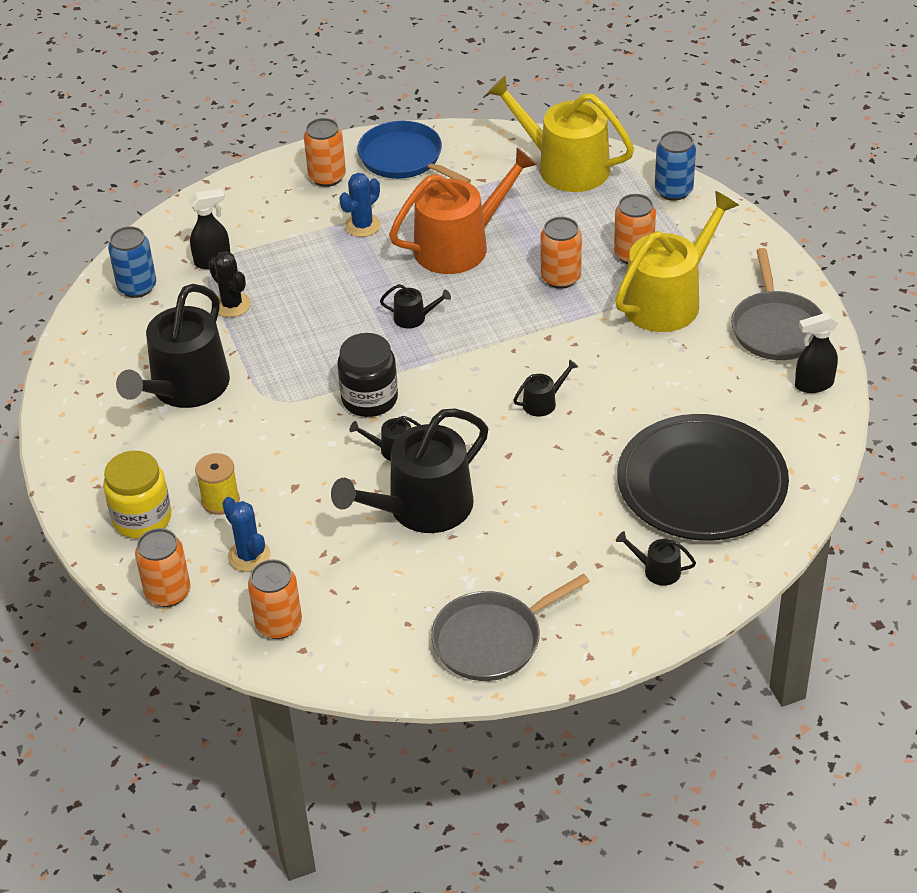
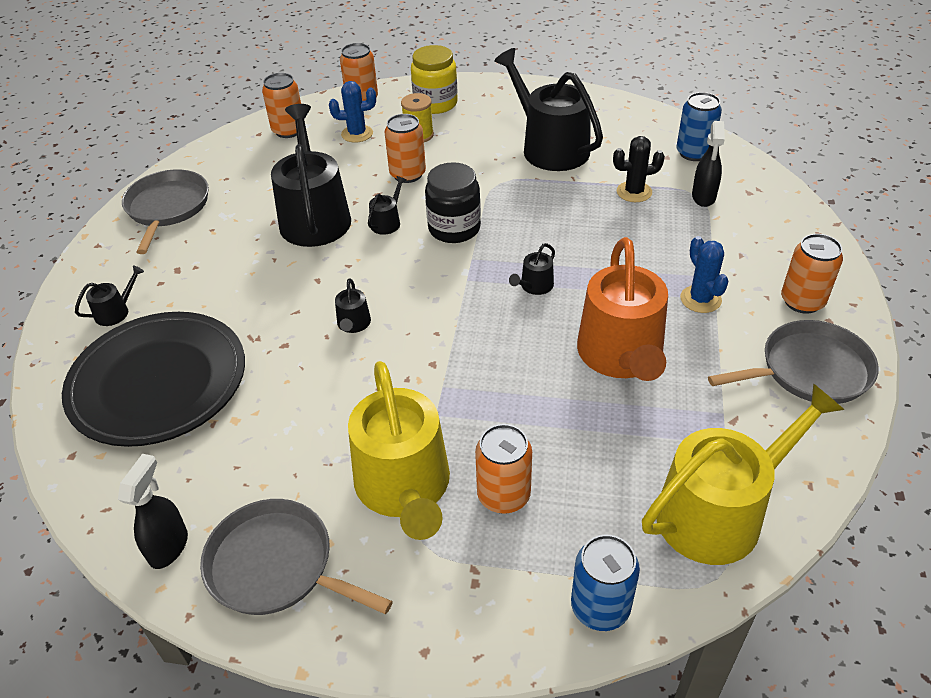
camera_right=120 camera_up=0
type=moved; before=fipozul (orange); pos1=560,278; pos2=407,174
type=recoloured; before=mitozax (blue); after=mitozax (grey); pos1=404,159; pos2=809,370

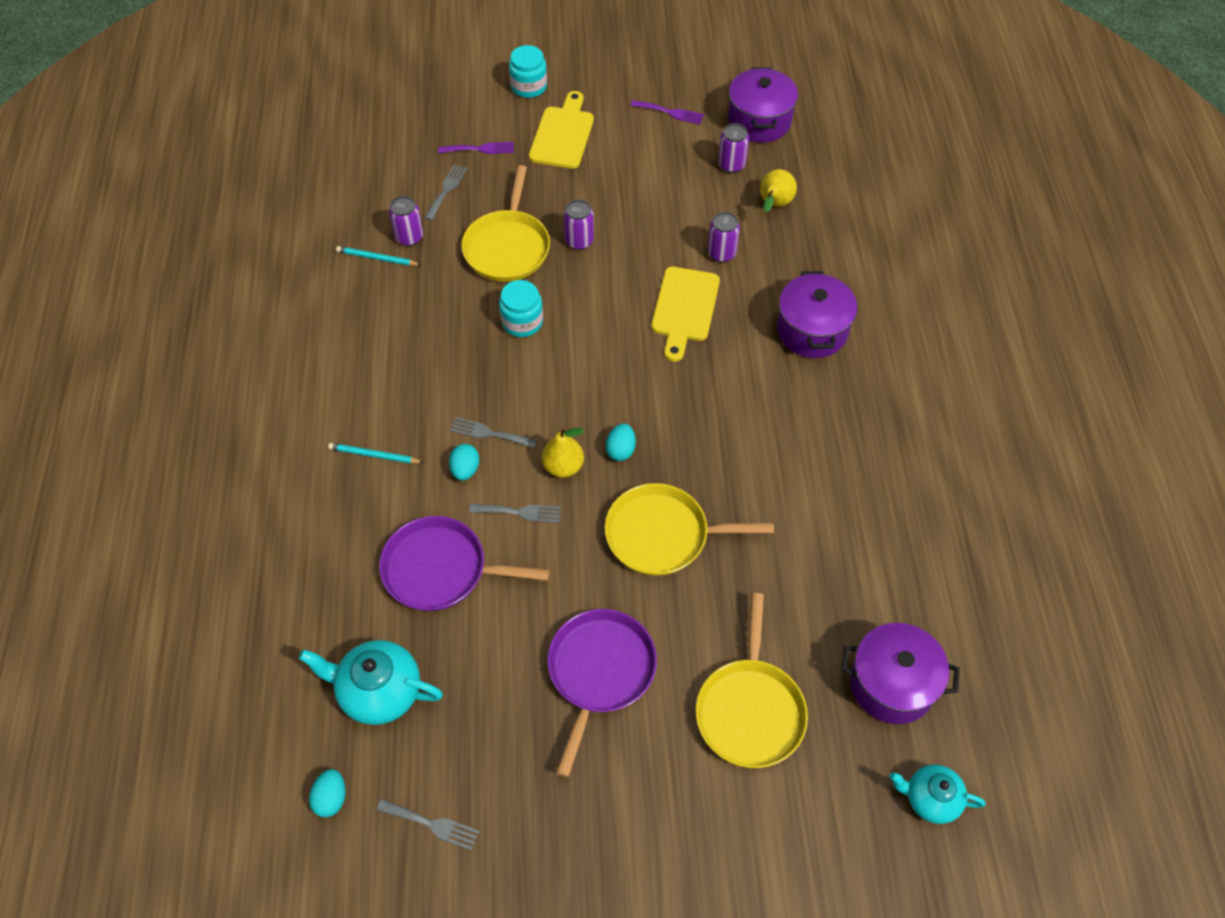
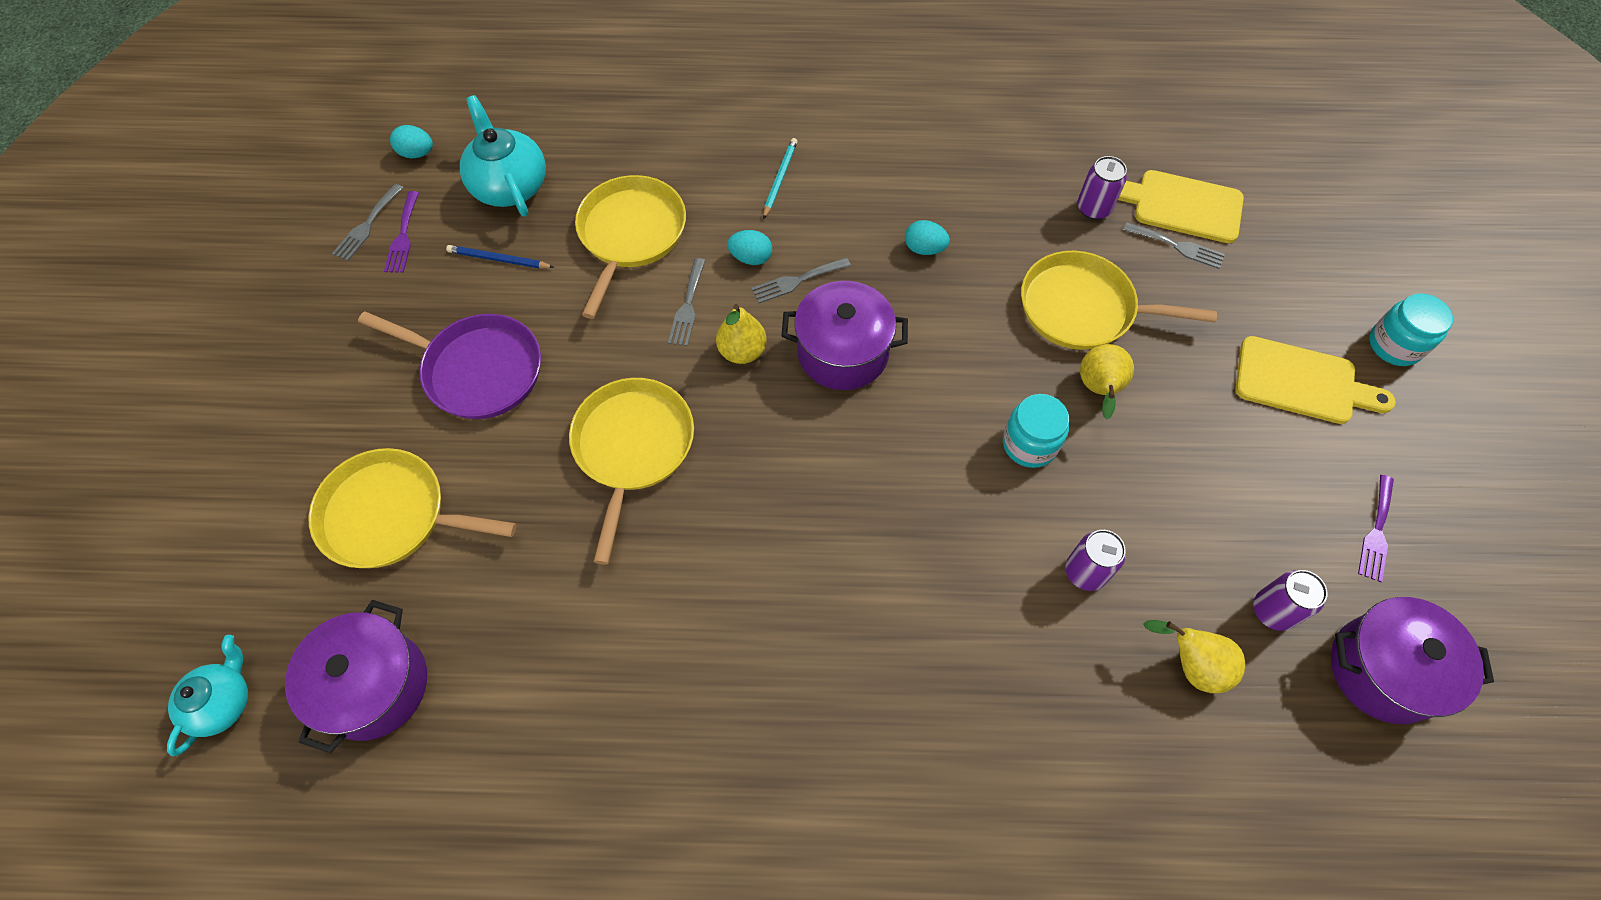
camera_right=95 camera_up=5
type=moved; before=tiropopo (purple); pos1=480,149; pos2=403,236
type=added; after=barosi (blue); pos2=498,259
type=turned; before=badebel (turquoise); pos1=378,691; pos2=509,185; turn=-45
type=recoloured; before=mitozax (purple); after=mitozax (yellow); pos1=440,569; pos2=630,234
type=turned; before=tiropopo (grey); pos1=489,433; pos2=797,281; turn=-135
type=moved; before=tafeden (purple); pos1=812,330; pos2=843,352
type=moved; before=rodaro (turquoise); pos1=620,450; pos2=924,249
type=moved; before=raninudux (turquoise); pos1=522,322; pos2=1029,444
type=replaced; before=fipozul (purple); after=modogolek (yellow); pos1=579,241; pos2=1098,390
type=moved; before=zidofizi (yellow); pos1=684,308; pos2=1181,206
type=removed; before=barosi (turquoise); pos1=377,258

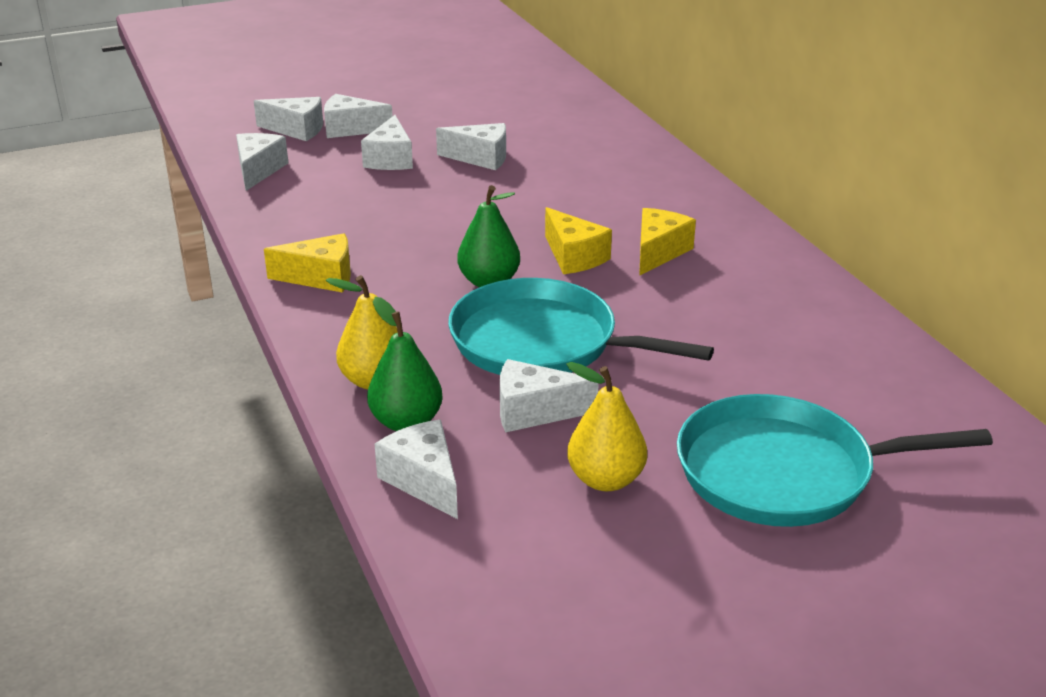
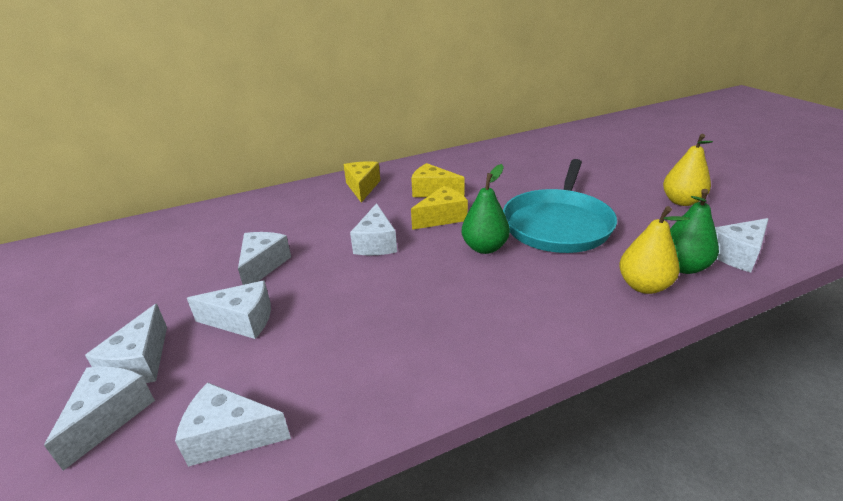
camera_right=-90 camera_up=0
type=moved; before=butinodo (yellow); pos1=321,277; pos2=362,187
type=moved; before=butinodo (white); pos1=534,411; pos2=376,243
type=removed; before=mitozax (turquoise); pos1=784,472

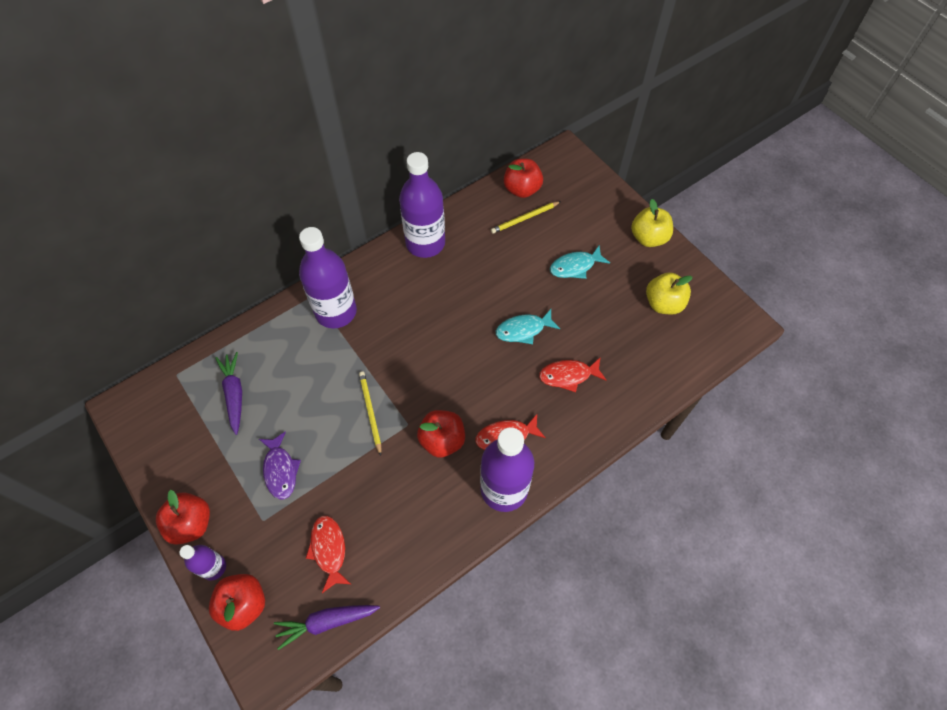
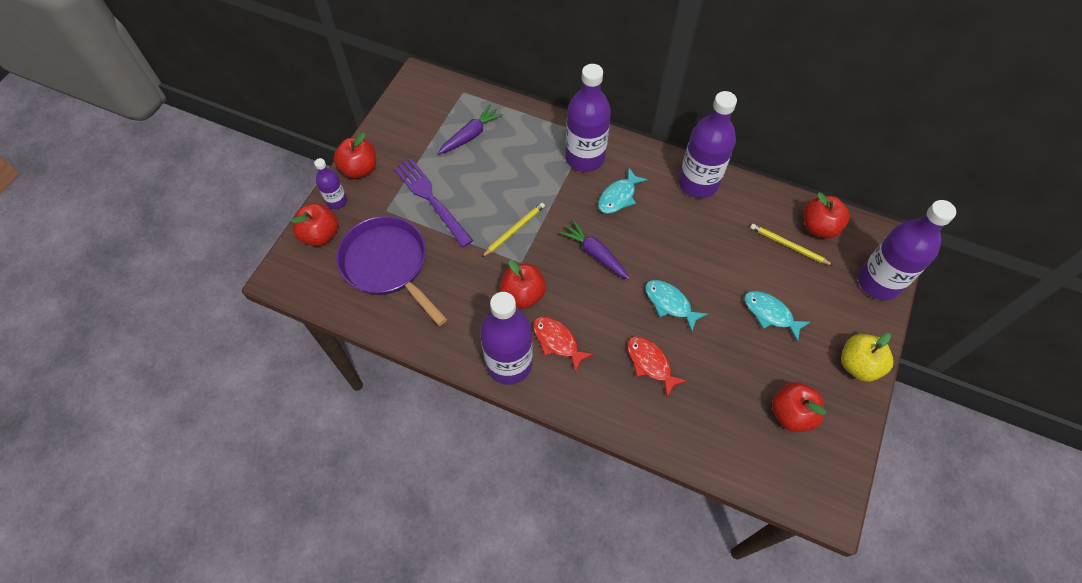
camera_right=60 camera_up=0
type=replaced; before=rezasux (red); after=mitozax (purple); pos1=329,550; pos2=388,265
type=replaced; before=rezasux (purple); after=tiropopo (purple); pos1=280,470; pos2=430,199
type=moved; before=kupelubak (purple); pos1=326,622; pos2=595,254
type=added; after=rezasux (turquoise); pos2=618,197
type=recoloured; before=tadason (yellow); after=tadason (red); pos1=663,304; pos2=791,414
type=added; after=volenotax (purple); pos2=878,282

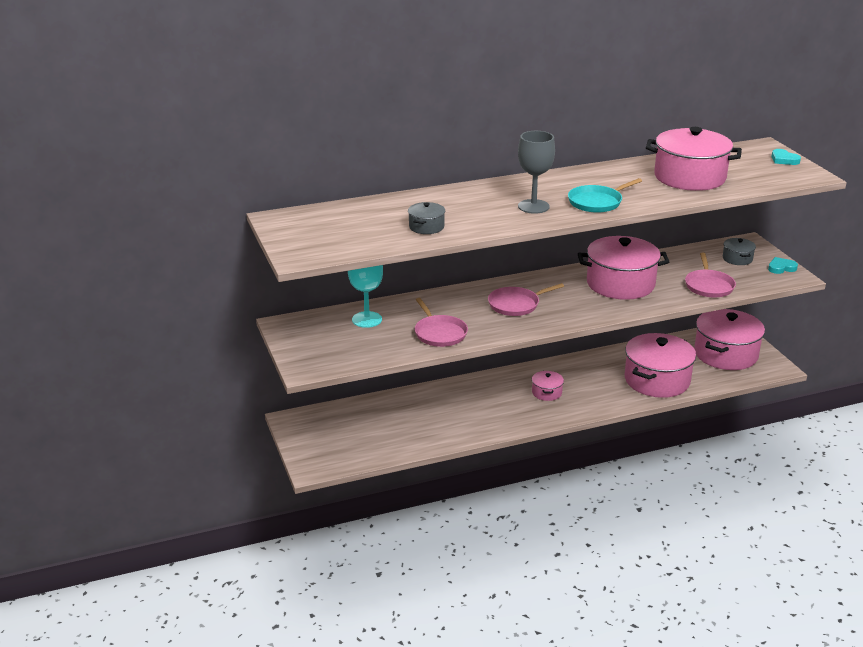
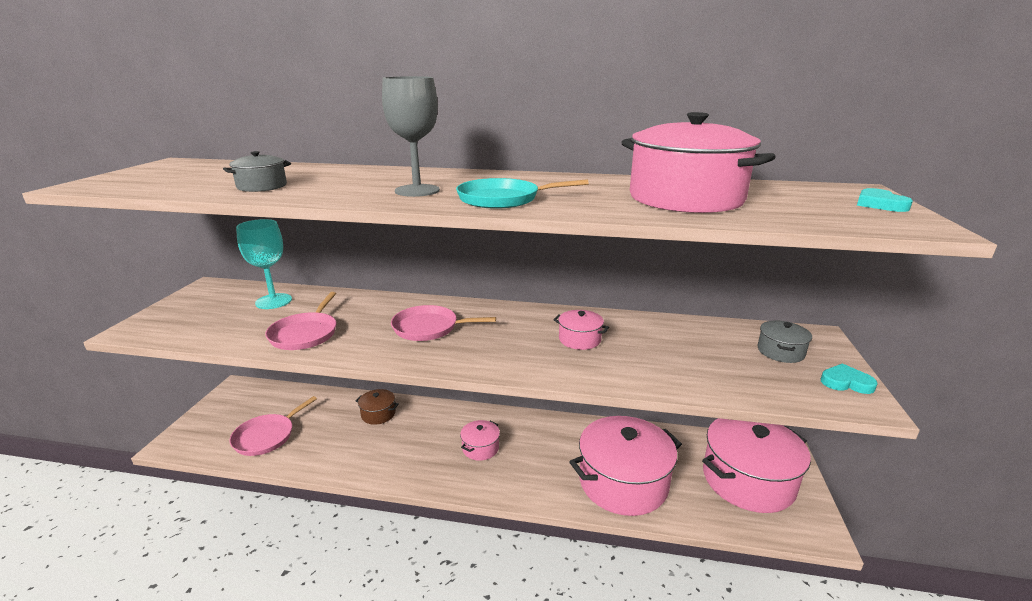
camera_right=30 camera_up=-5
type=moved; before=mitozax (pink); pos1=709,286; pos2=266,436
type=added; after=tafeden (brown); pos2=378,414
type=resized; before=tafeden (pink); pos1=620,284; pos2=579,339; scale=0.46

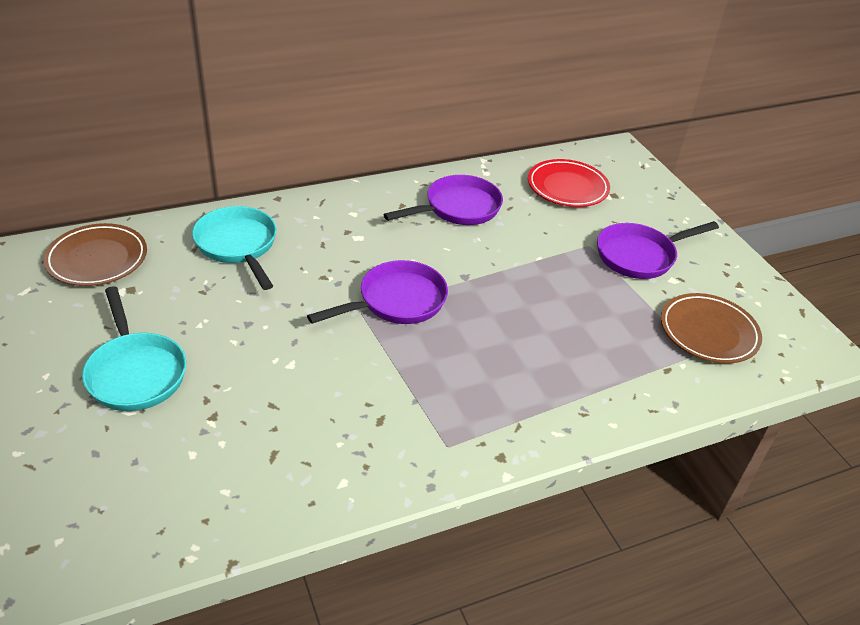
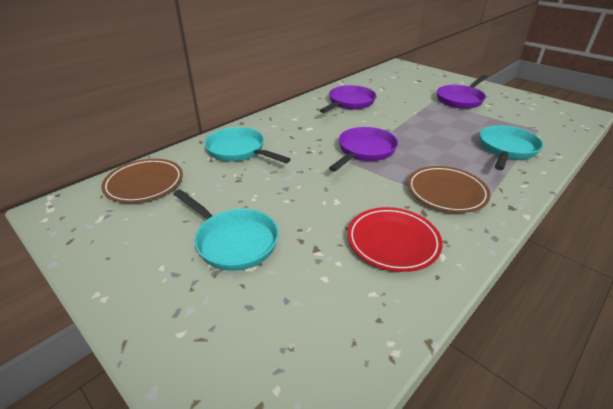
camera_right=-20 camera_up=-5
type=moved; before=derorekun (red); pos1=567,187; pos2=393,242
type=moved; before=derorekun (brown); pos1=708,332; pos2=446,192
type=added; after=mitozax (turquoise); pos2=506,149

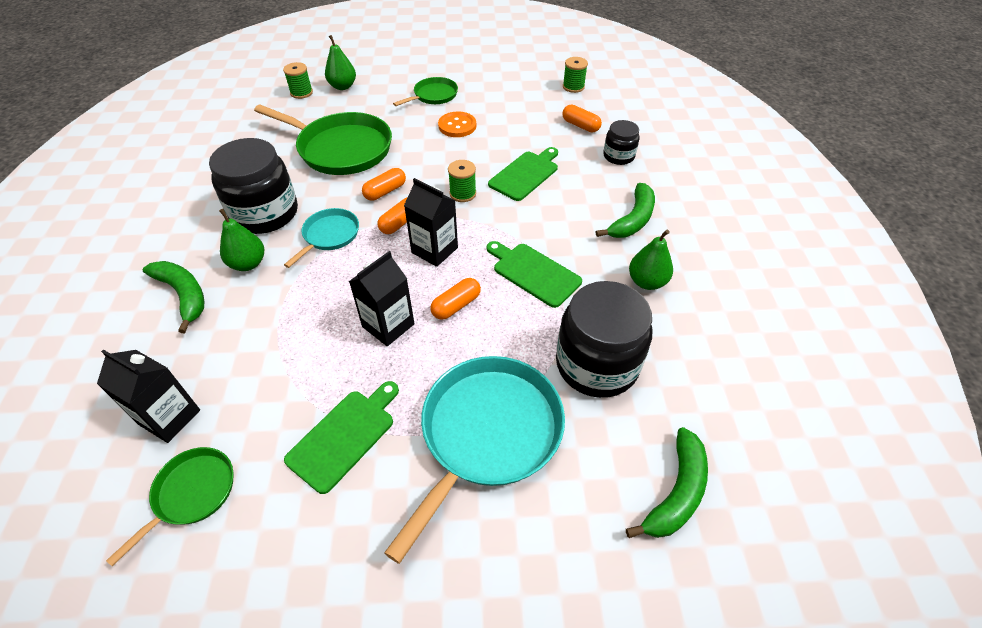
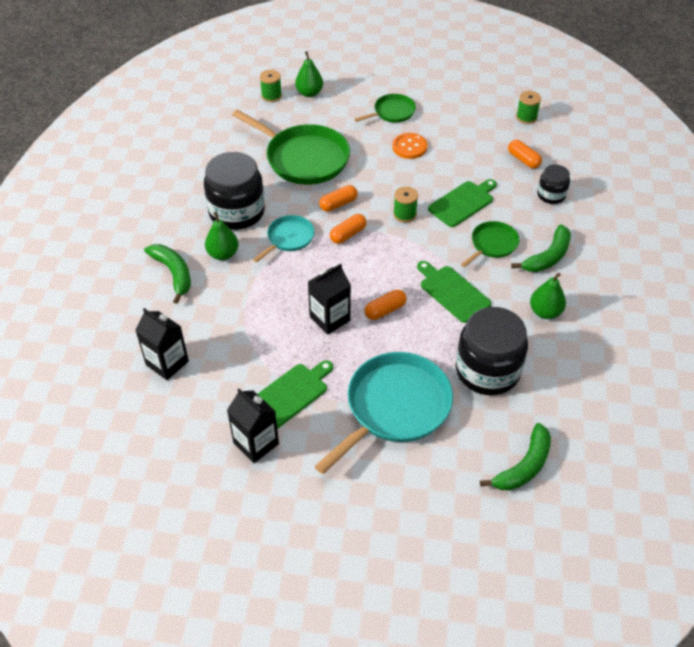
camera_right=10 camera_up=0
type=moved; before=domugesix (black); pos1=434,250; pos2=256,443
type=moved; before=mitozax (green); pos1=192,493; pos2=492,244

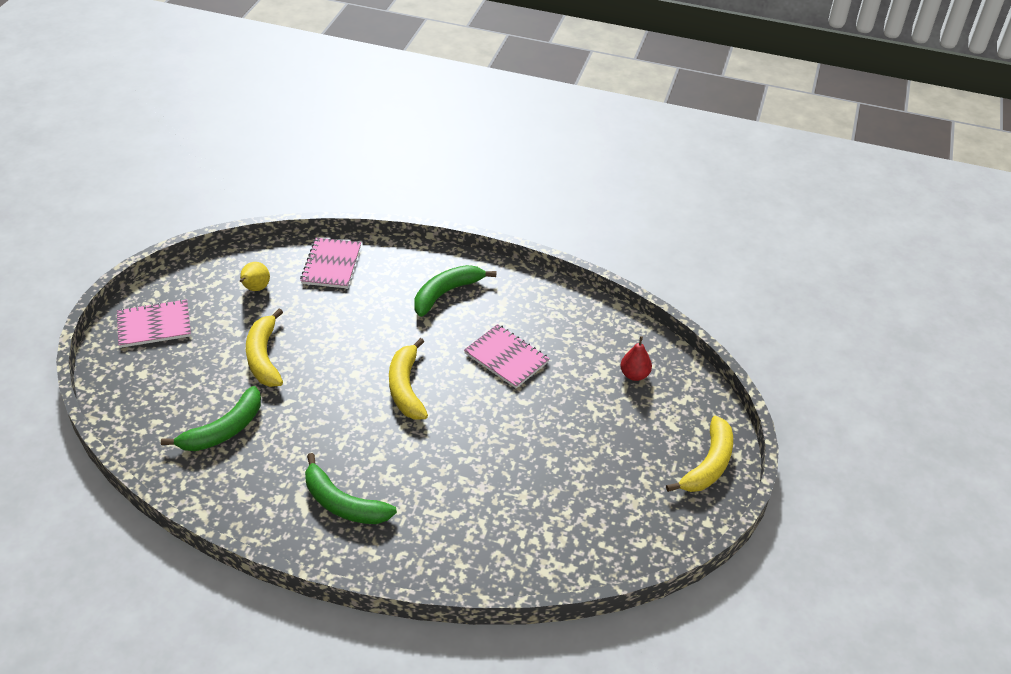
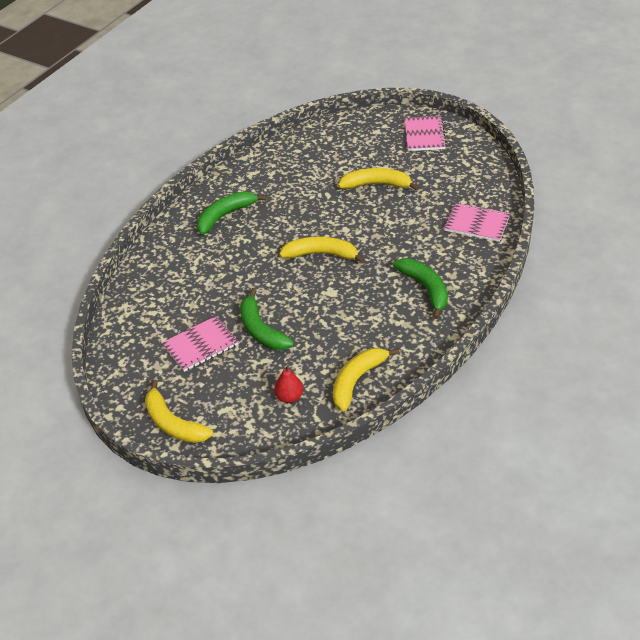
camera_right=110 camera_up=0
type=moved; before=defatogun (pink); pos1=506,358; pos2=200,345
type=moved; before=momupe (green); pos1=224,430; pos2=261,330
type=added; after=momupe (yellow); pos2=357,381
type=removed; before=modogolek (yellow); pos1=255,288

